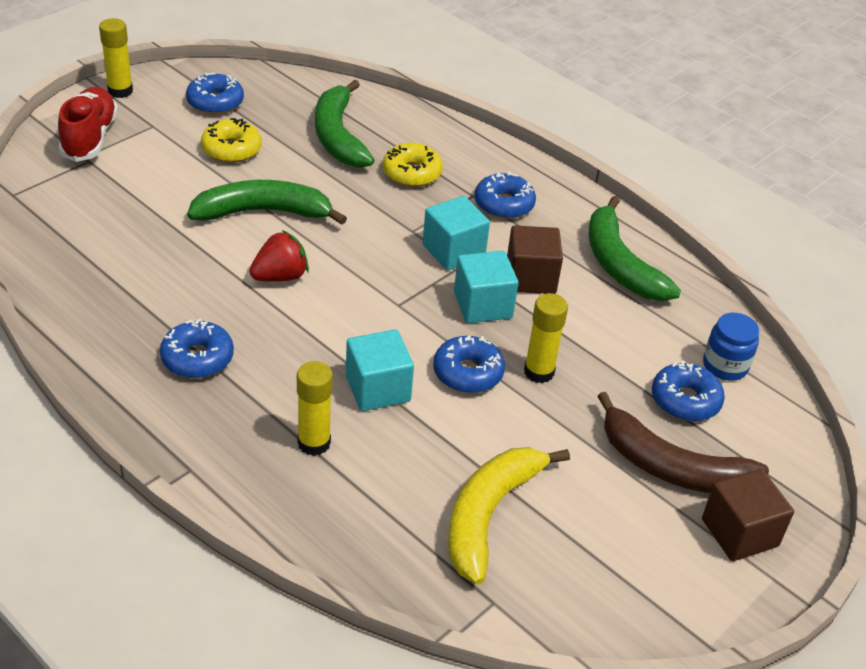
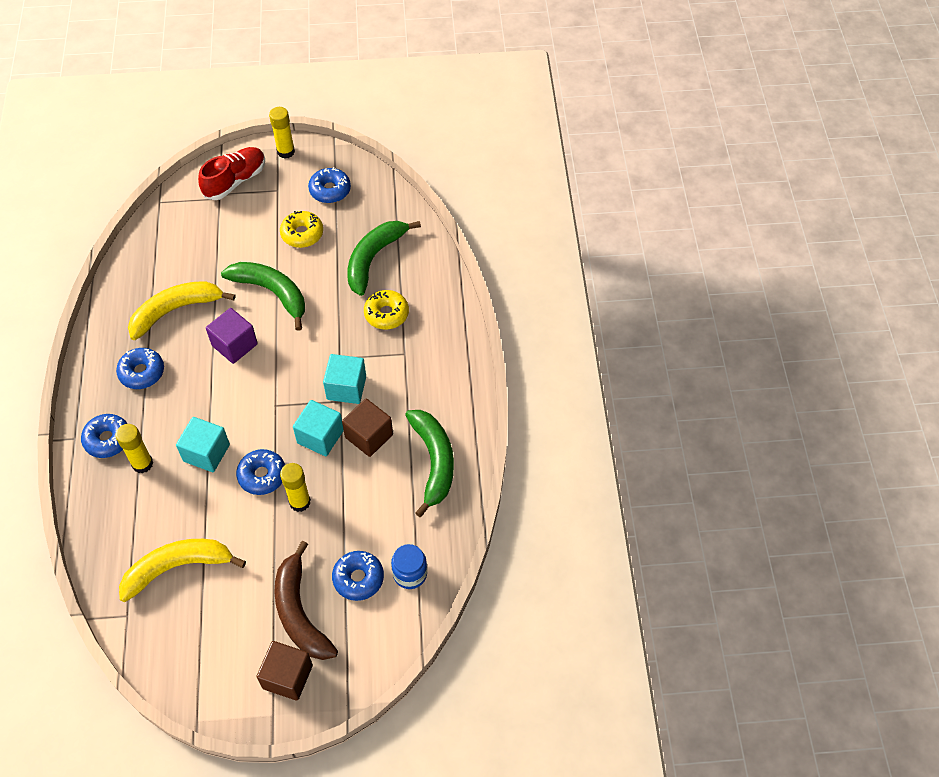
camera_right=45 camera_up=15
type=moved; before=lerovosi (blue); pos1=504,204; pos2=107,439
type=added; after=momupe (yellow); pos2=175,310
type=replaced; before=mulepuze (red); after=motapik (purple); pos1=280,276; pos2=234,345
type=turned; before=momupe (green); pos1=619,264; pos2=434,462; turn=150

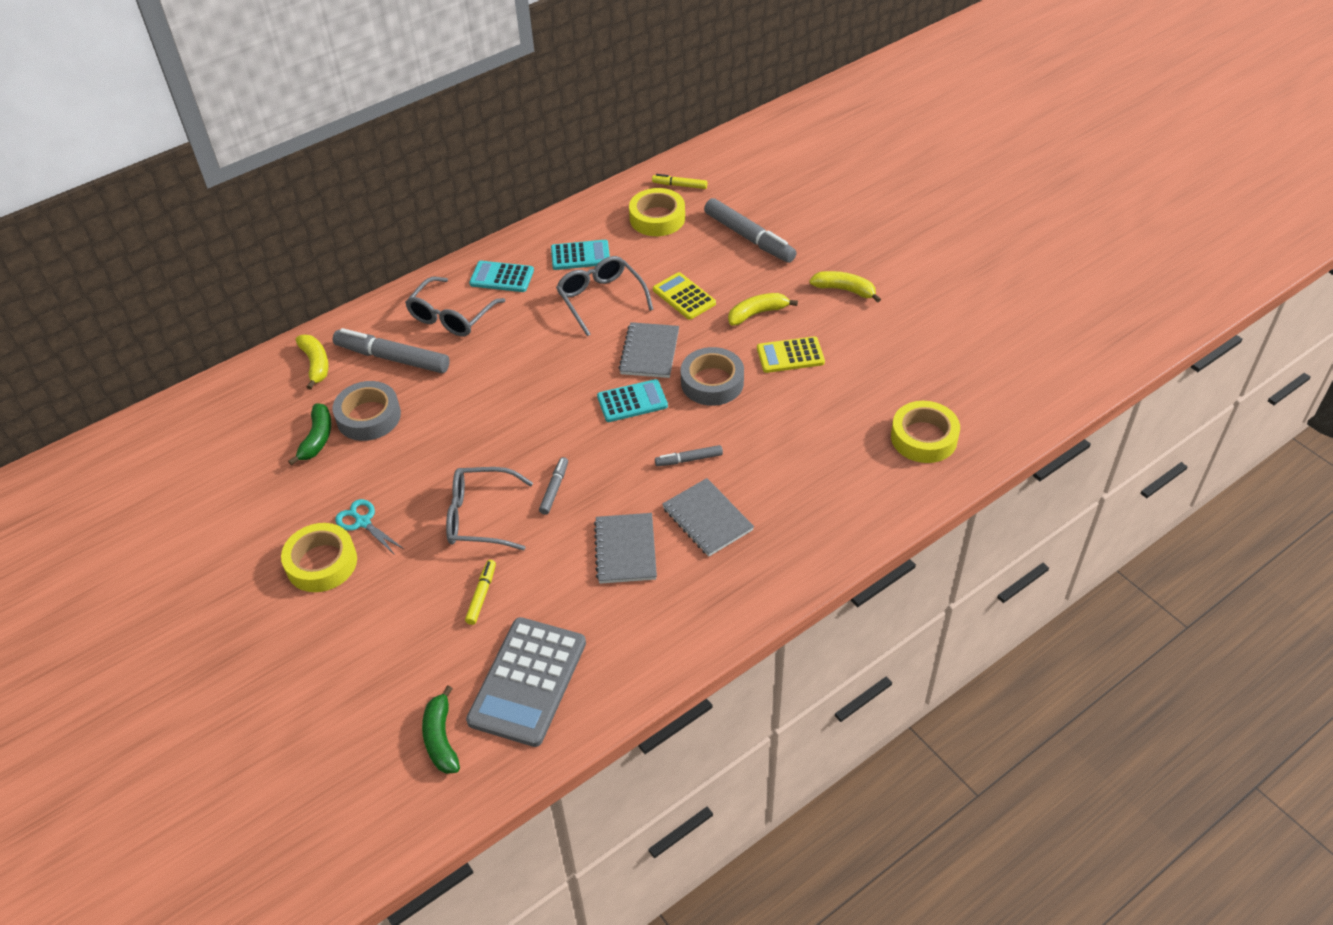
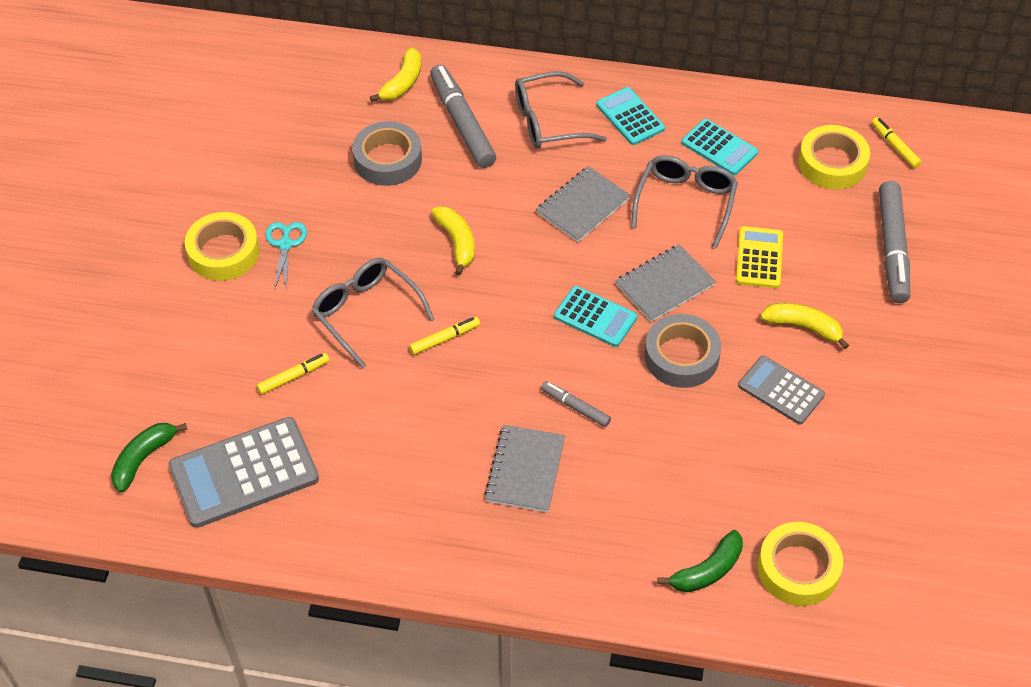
camera_right=45 camera_up=5
type=recoloured; before=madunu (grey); after=madunu (yellow); pos1=554,489; pos2=444,339
type=moved; before=momupe (yellow); pos1=845,290; pos2=457,242
type=moved; before=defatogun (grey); pos1=625,550; pos2=582,206
type=moved; before=momupe (green); pos1=317,439; pos2=707,571
type=recoloured; before=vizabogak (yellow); after=vizabogak (grey); pos1=790,355; pos2=781,390

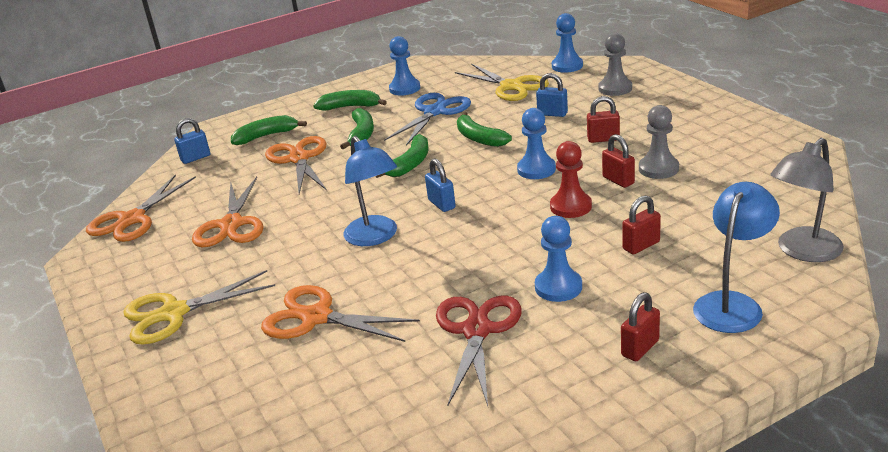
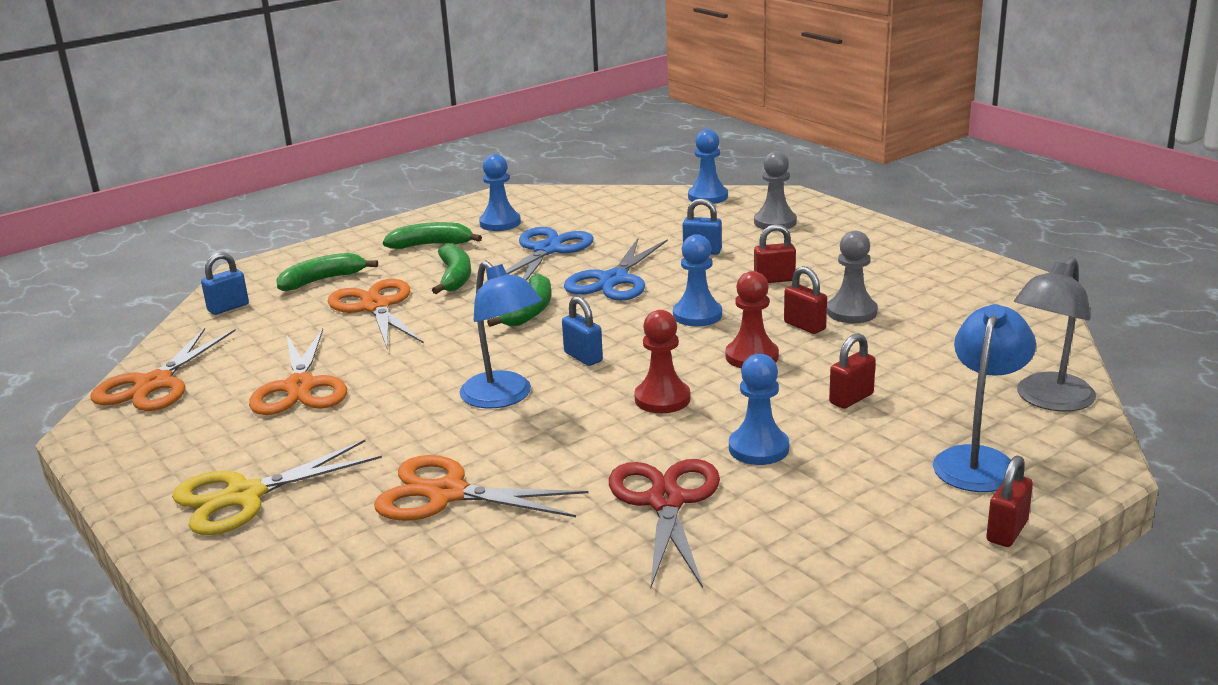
camera_right=-10 camera_up=-5
type=replaced; before=momupe (green); after=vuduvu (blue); pos1=479,138; pos2=613,280
type=added; after=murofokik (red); pos2=662,399
type=moved; before=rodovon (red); pos1=640,348; pos2=1007,531
type=removed; before=vuduvu (yellow); pos1=511,86

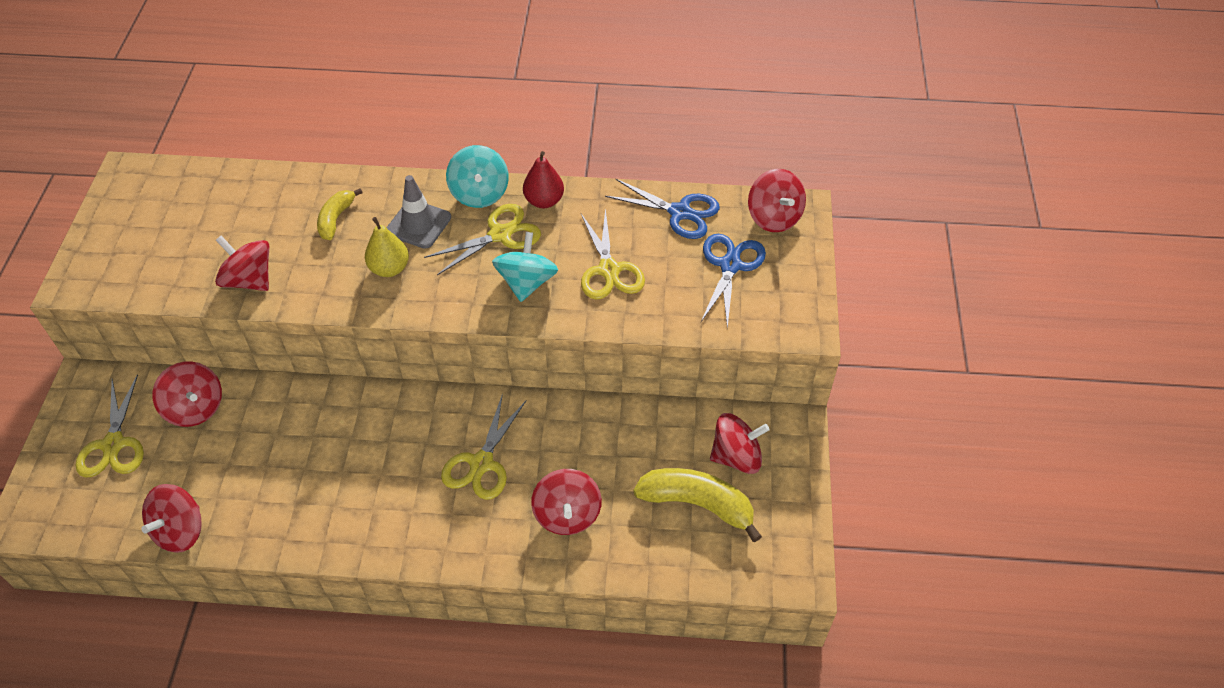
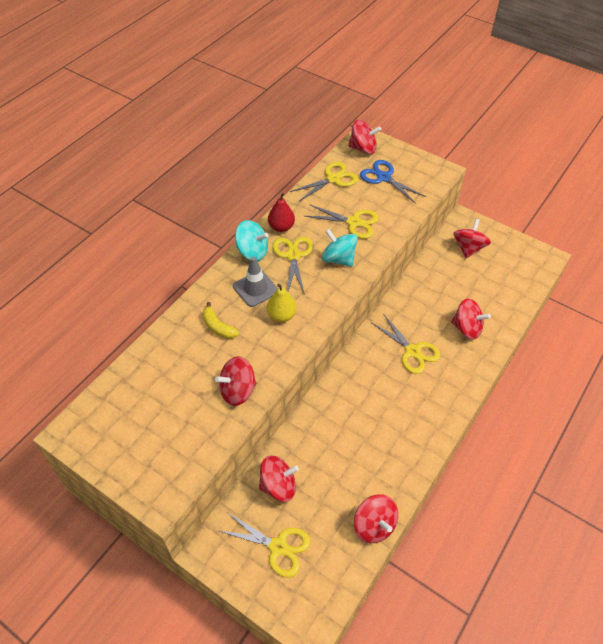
camera_right=-60 camera_up=0
type=recoloured; before=vuduvu (blue); after=vuduvu (yellow); pos1=680,212; pos2=333,179
type=removed; before=momupe (yellow); pos1=697,504

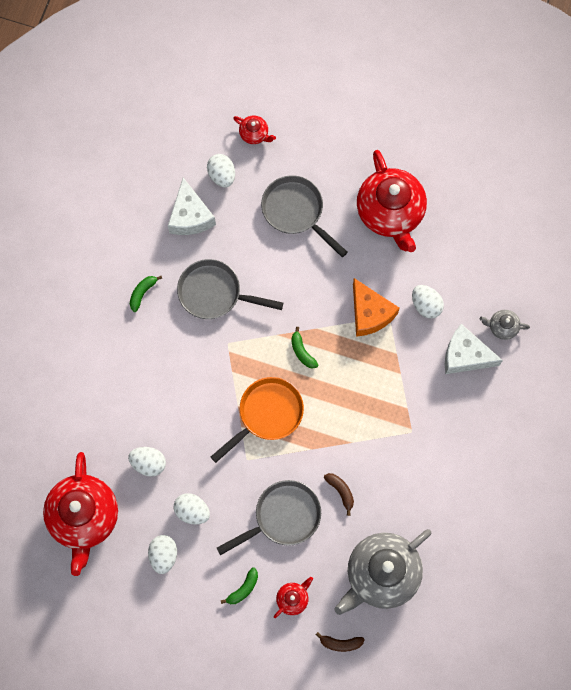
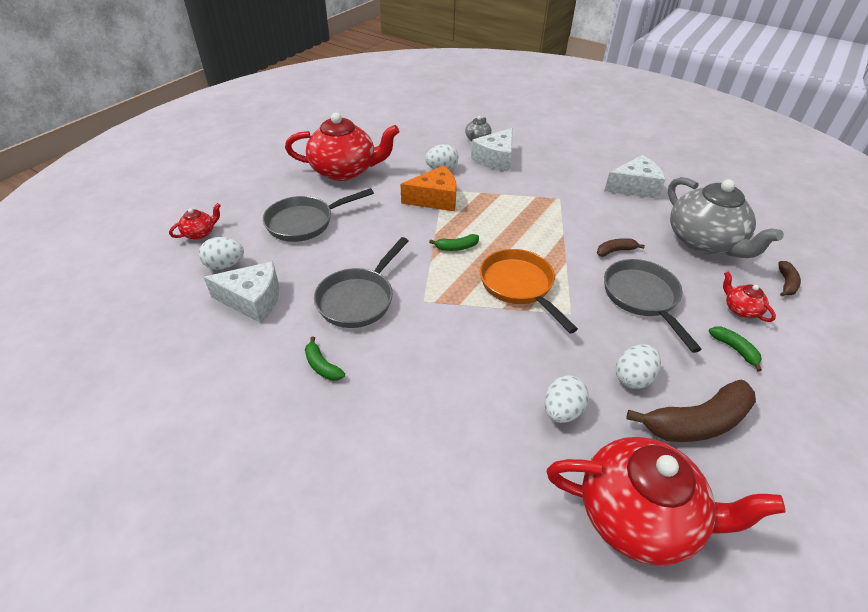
camera_right=-75 camera_up=-30
type=added; after=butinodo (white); pos2=634,187
type=replaced; before=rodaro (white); after=momupe (brown); pos1=163,555; pos2=696,422

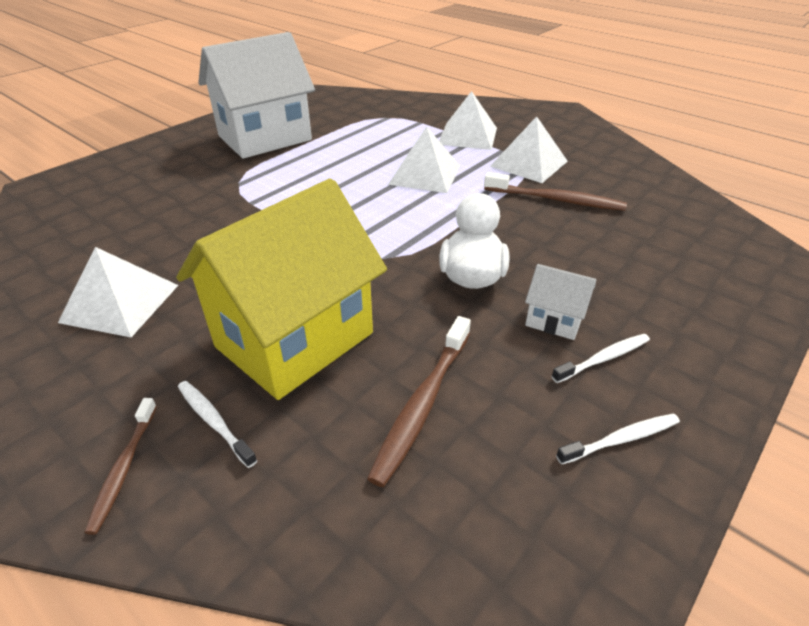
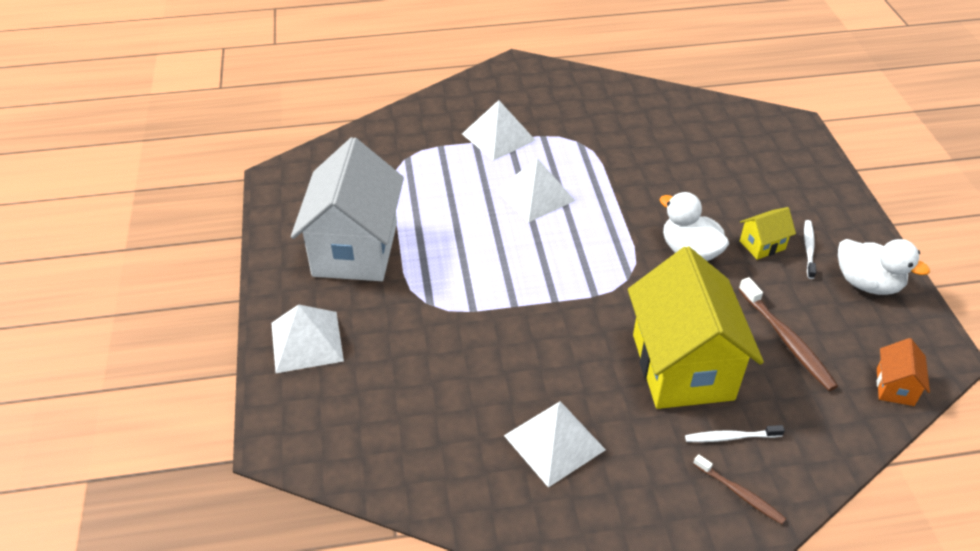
camera_right=-50 camera_up=5
type=moved; before=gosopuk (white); pos1=528,163; pos2=306,341
type=recoloured; before=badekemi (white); after=badekemi (yellow); pos1=554,320; pos2=762,245
type=replaced; before=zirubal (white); after=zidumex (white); pos1=620,439; pos2=867,283
type=added; after=badekemi (orange); pos2=895,387
type=removed; before=zirubal (brown); pos1=555,199

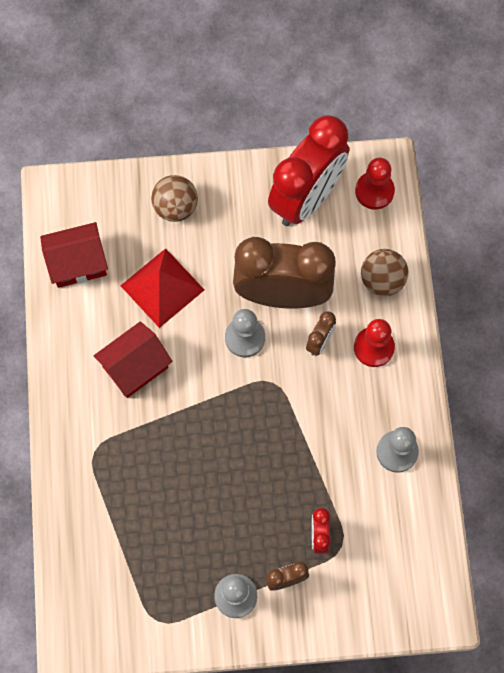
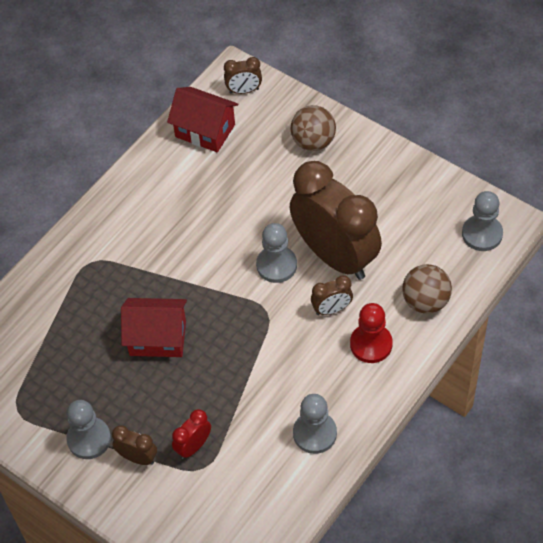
camera_right=45 camera_up=-15
type=moved; before=badekemi (red); pos1=135,367; pos2=158,338
type=added; after=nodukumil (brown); pos2=244,91
type=recoloured; before=murofokik (red); after=murofokik (grey); pos1=374,191; pos2=482,234
type=removed; before=gosopuk (red); pos1=162,287
type=removed; before=nodukumil (red); pos1=307,198

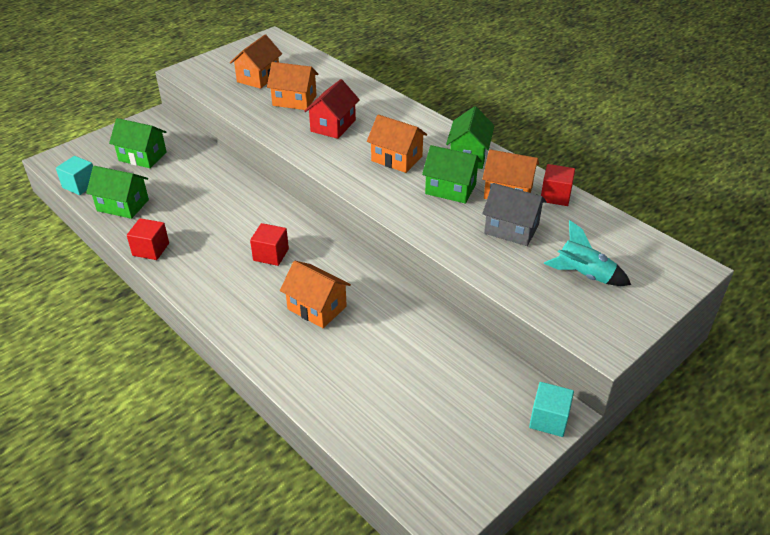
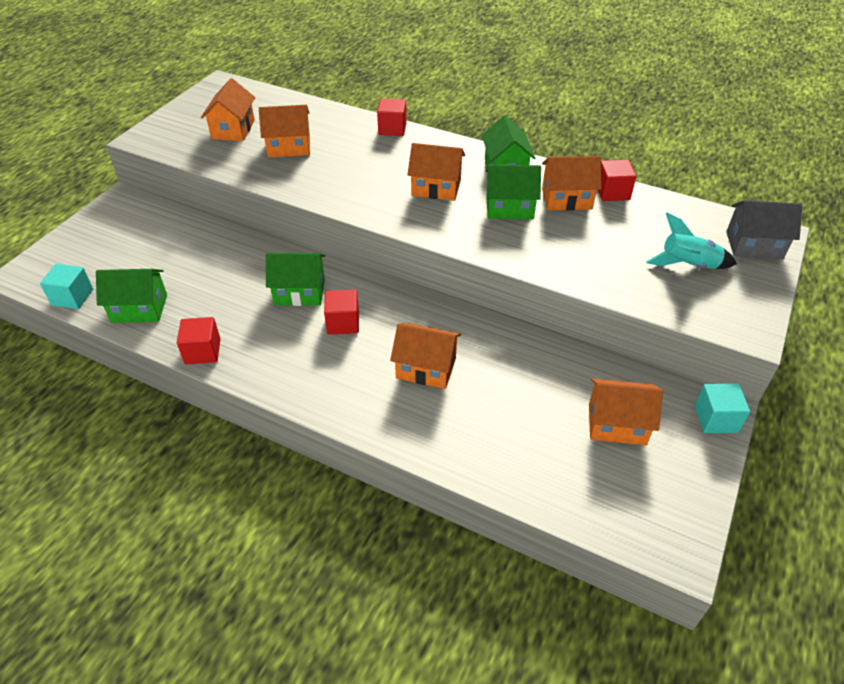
camera_right=-20 camera_up=5
type=moved; before=badekemi (green); pos1=142,156; pos2=299,292
type=added; after=motapik (red); pos2=392,129
type=added; after=badekemi (orange); pos2=617,424
type=moved; before=badekemi (grey); pos1=511,229; pos2=754,245
type=removed; before=badekemi (red); pos1=333,126

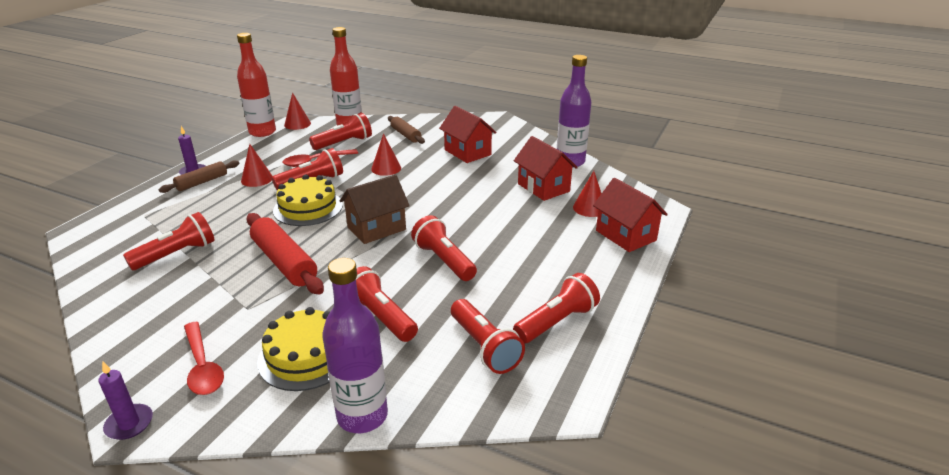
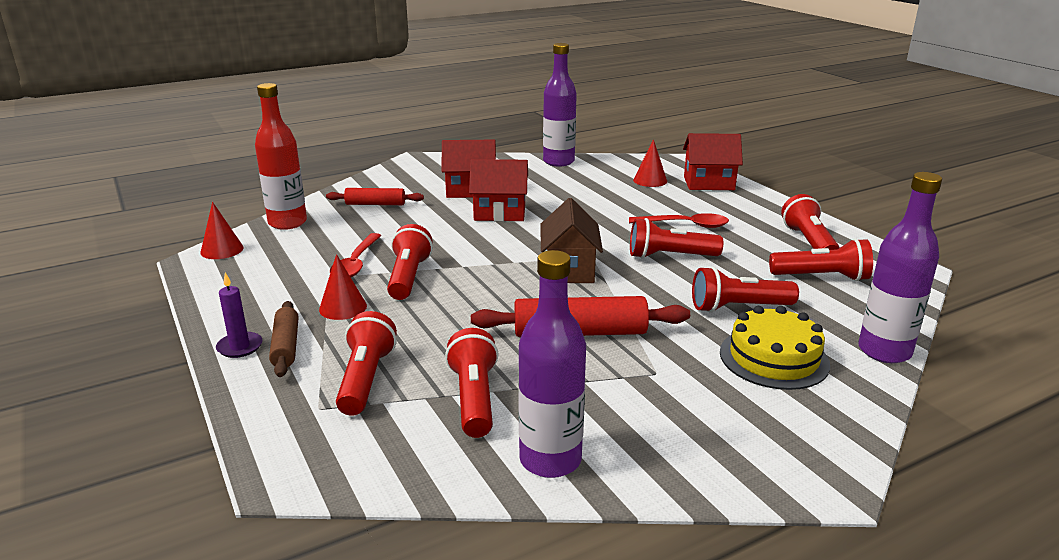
camera_right=-55 camera_up=-5
type=recoloured; before=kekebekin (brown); after=kekebekin (red); pos1=405,135; pos2=375,204
type=moved; before=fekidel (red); pos1=344,143; pos2=365,379
type=moved; before=badekemi (red); pos1=543,187; pos2=499,213
type=added; after=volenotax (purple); pos2=550,460
type=moved; before=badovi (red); pos1=202,366; pos2=685,225
type=removed; before=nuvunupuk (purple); pos1=129,424
type=removed; before=volenotax (red); pos1=262,132
type=removed; before=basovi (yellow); pos1=308,208
type=removed; before=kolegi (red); pos1=386,168

